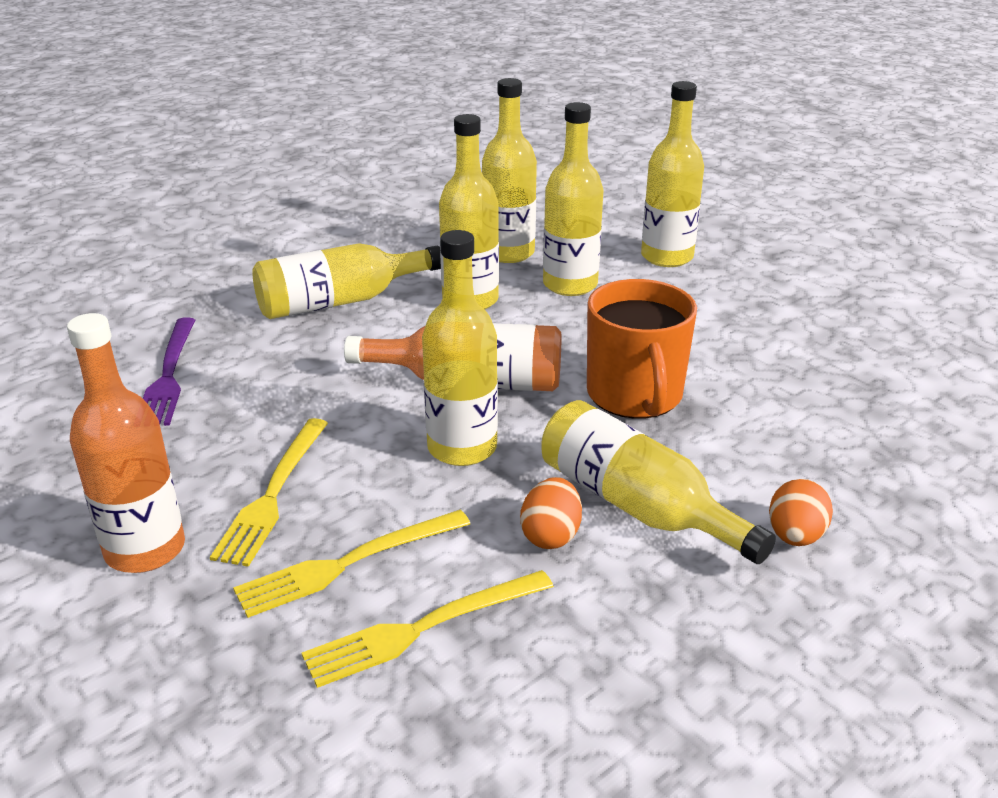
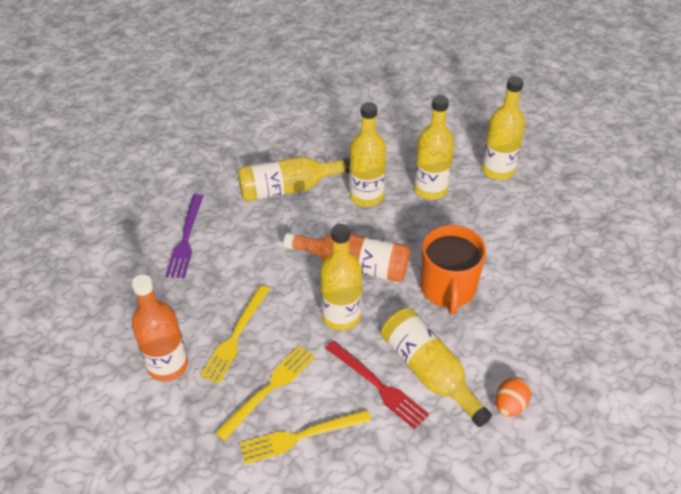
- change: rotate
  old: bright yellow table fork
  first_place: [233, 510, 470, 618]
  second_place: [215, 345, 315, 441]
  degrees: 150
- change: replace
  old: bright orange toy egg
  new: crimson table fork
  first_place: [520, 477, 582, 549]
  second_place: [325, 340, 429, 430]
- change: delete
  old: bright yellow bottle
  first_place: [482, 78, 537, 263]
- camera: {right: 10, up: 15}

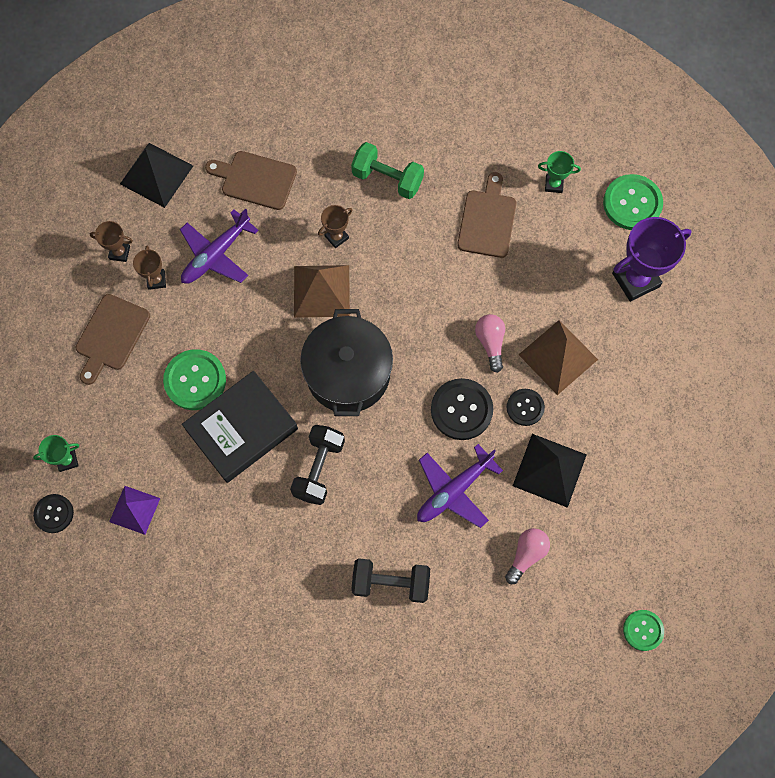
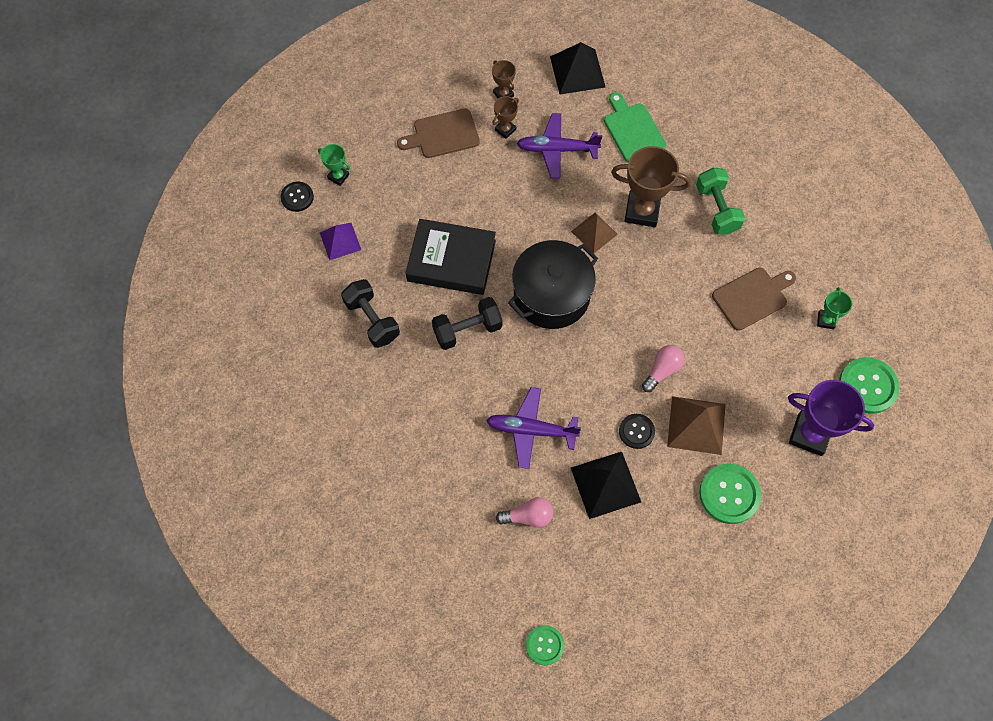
- change: move
  old: black dumbbell
  first_place: [351, 558, 430, 603]
  second_place: [341, 279, 400, 348]
- change: resize
  old: brown pyramid
  first_place: [294, 265, 350, 318]
  second_place: [571, 213, 618, 253]
  factor: 0.66
- change: recolor
  old: brown bread board
  new: green bread board
  first_place: [205, 151, 297, 210]
  second_place: [604, 92, 666, 162]
- change: resize
  old: brown prize cup
  first_place: [318, 205, 352, 248]
  second_place: [611, 146, 691, 227]
  factor: 1.96
- change: move
  old: green button
  first_place: [163, 349, 226, 410]
  second_place: [699, 464, 761, 524]
- change: rotate
  old: green prize cup
  first_place: [538, 151, 581, 193]
  second_place: [817, 287, 852, 329]
  degrees: 45
- change: delete
  old: black button
  first_place: [431, 378, 493, 440]
- camera: {right: 50, up: -5}

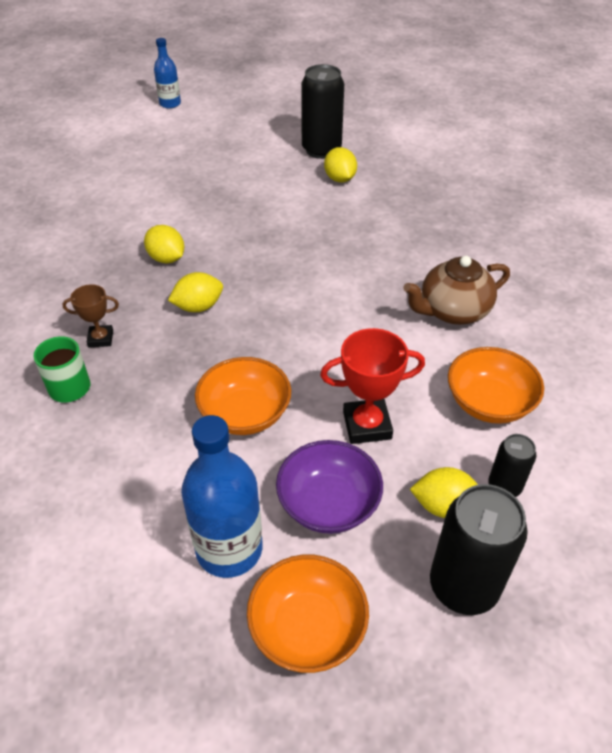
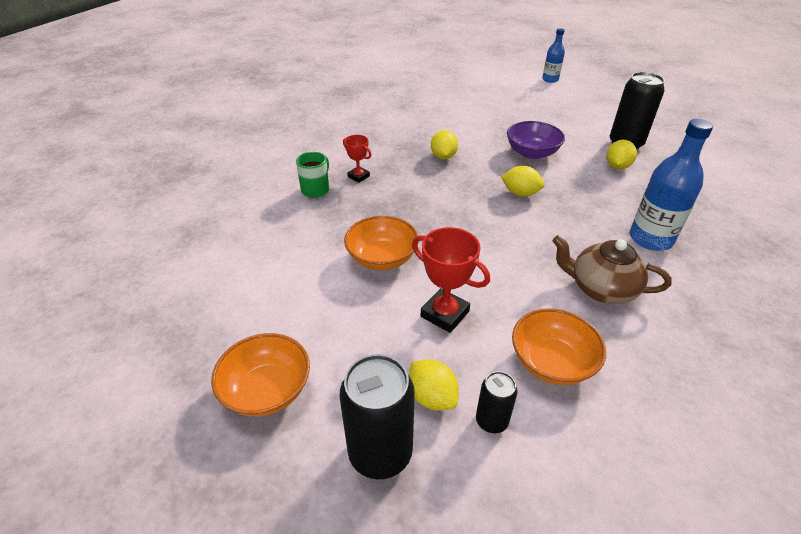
- change: recolor
  old: brown prize cup
  new: crimson prize cup
  first_place: [62, 284, 119, 347]
  second_place: [343, 135, 371, 183]
- change: move
  old: bright yellow lemon
  first_place: [168, 272, 223, 312]
  second_place: [501, 166, 545, 197]
- change: move
  old: violet serving bowl
  first_place: [276, 440, 383, 534]
  second_place: [507, 121, 565, 159]
- change: move
  old: royal blue bottle
  first_place: [181, 415, 263, 578]
  second_place: [630, 119, 713, 251]
- camera: {right: 45, up: -5}

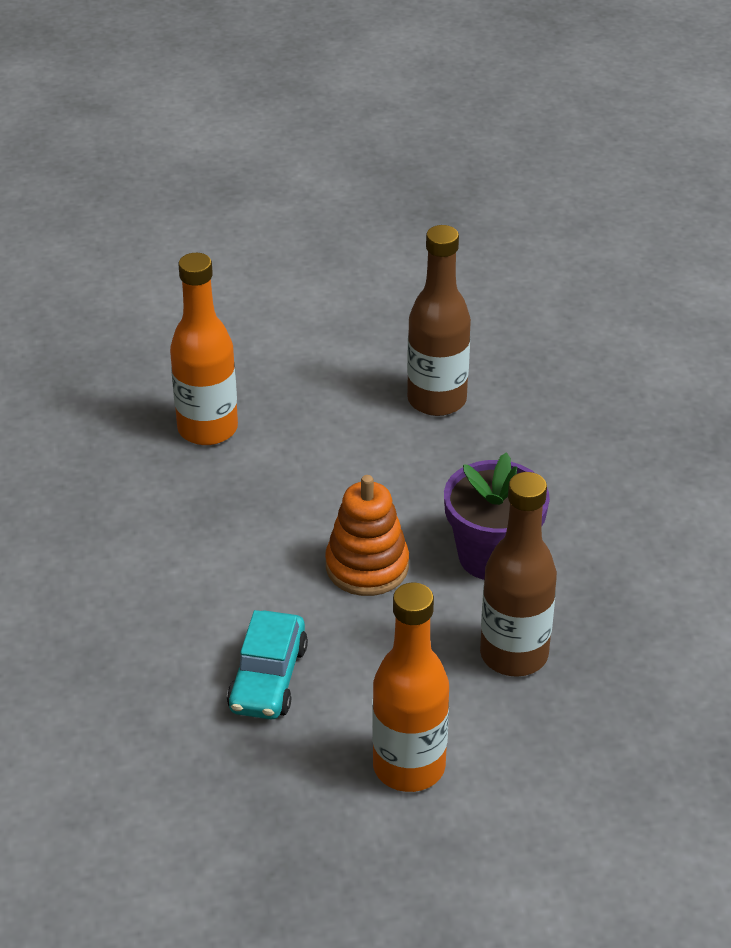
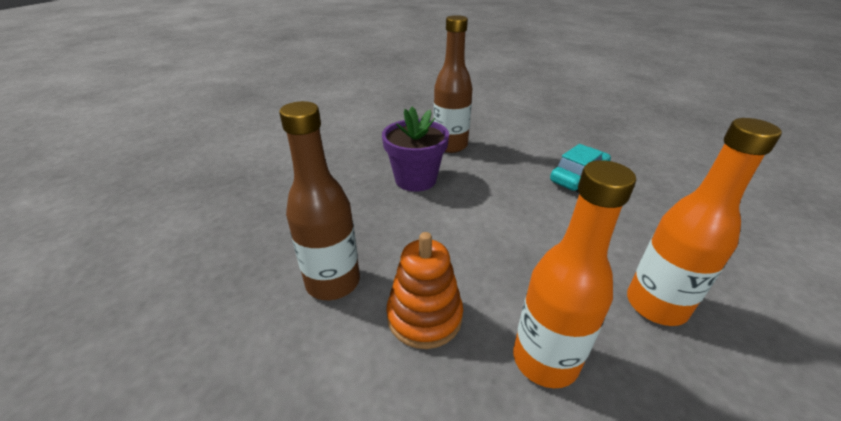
- change: move
  old: bright orange stacking rings
  first_place: [325, 475, 409, 596]
  second_place: [386, 232, 463, 349]
- change: move
  old: bright orange bottle
  first_place: [372, 583, 449, 792]
  second_place: [627, 118, 782, 326]
- camera: {right: -145, up: -5}

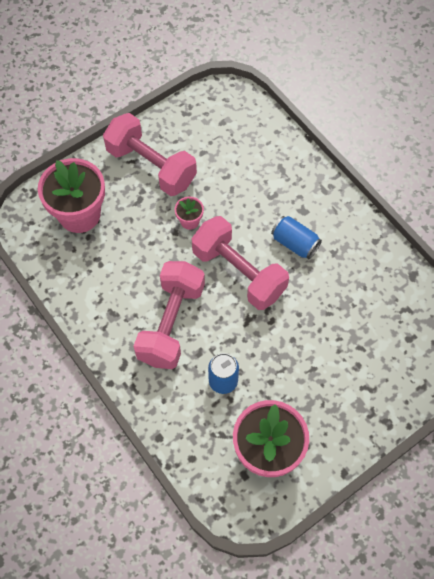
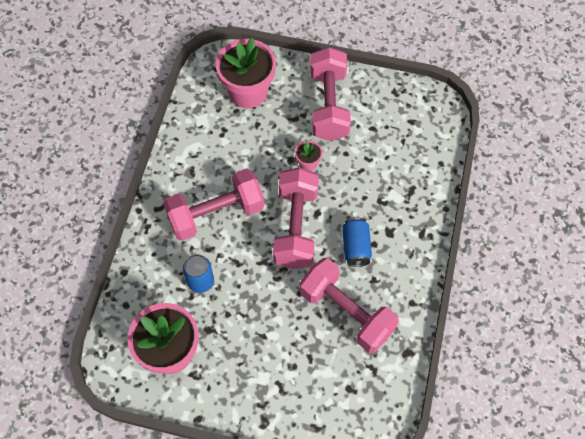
- change: insert
  new: pink dumbbell
  second_place: [299, 258, 399, 353]
- camera: {right: 50, up: 0}

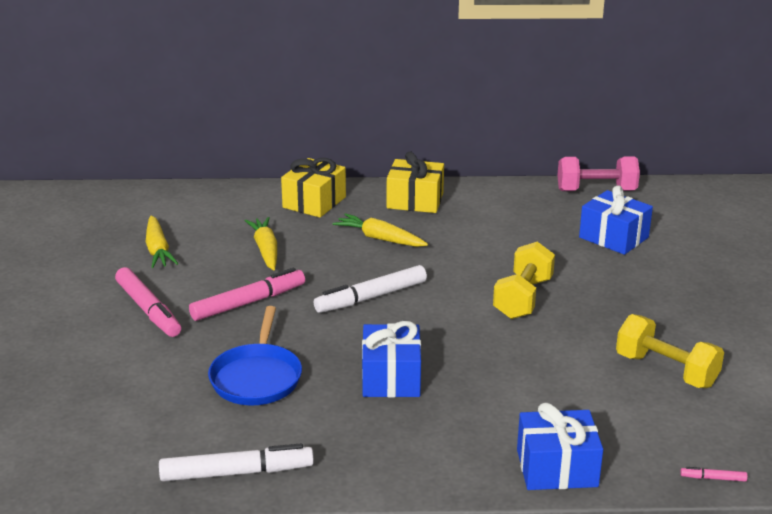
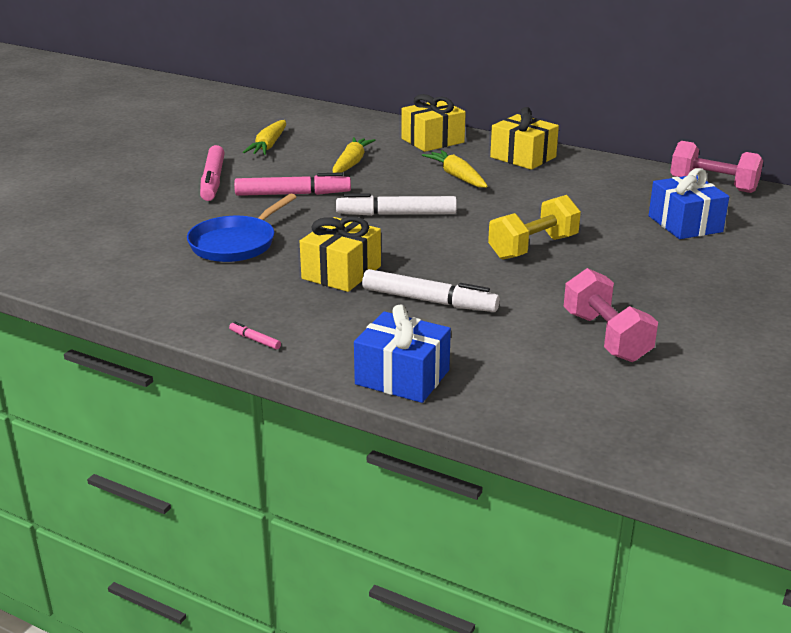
- change: move
  old: pink marker
  first_place: [680, 467, 748, 482]
  second_place: [229, 322, 281, 350]
- change: recolor
  old: royal blue present
  new: bright yellow present
  first_place: [362, 321, 421, 397]
  second_place: [300, 217, 381, 292]
- change: move
  old: white marker
  first_place: [159, 444, 314, 482]
  second_place: [362, 269, 500, 312]
- change: recolor
  old: bright yellow dumbbell
  new: pink dumbbell
  first_place: [616, 314, 724, 388]
  second_place: [564, 268, 658, 362]
- camera: {right: 30, up: 0}

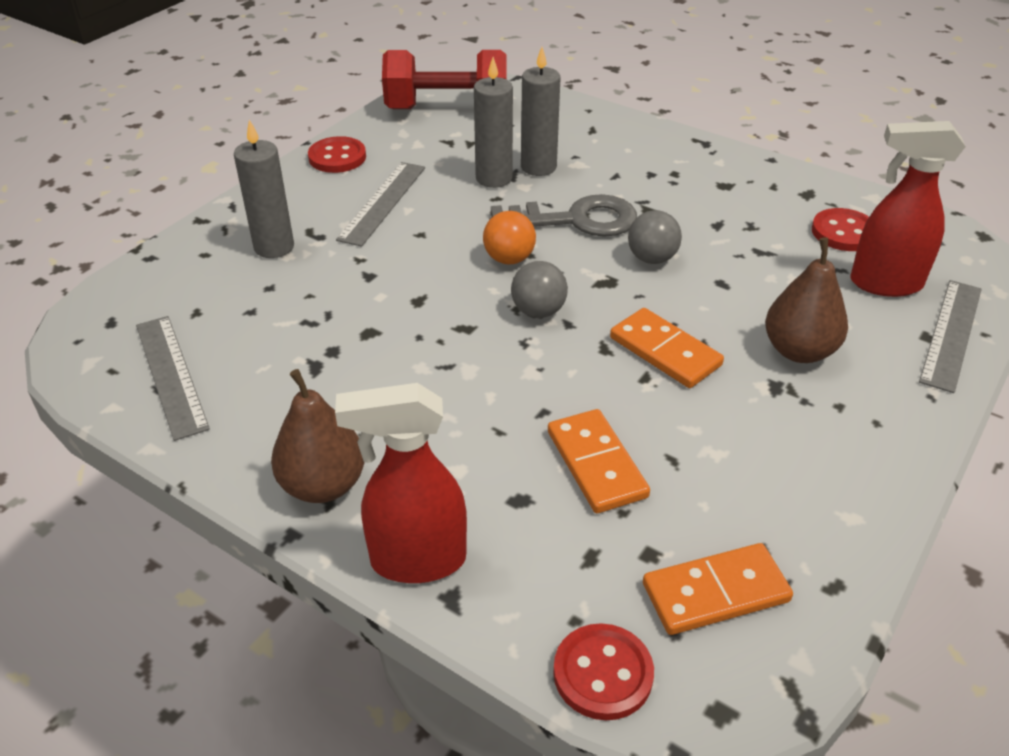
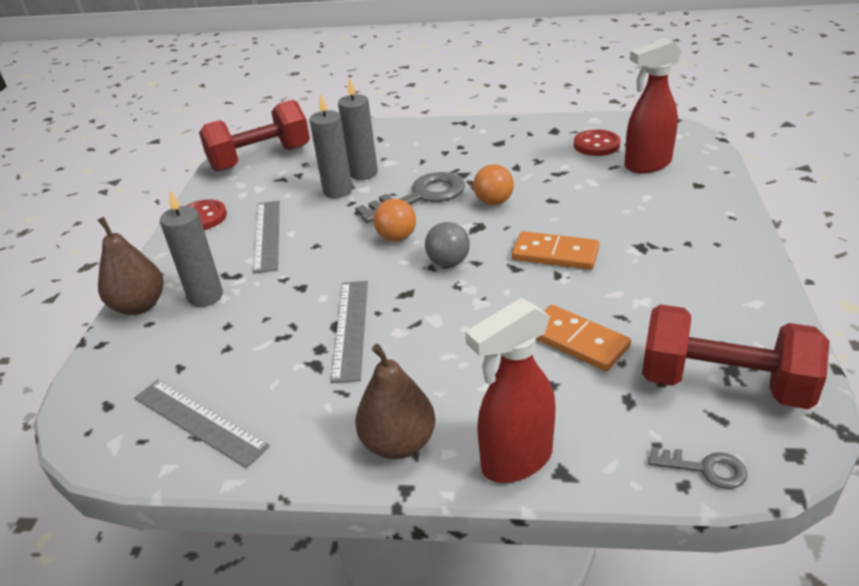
- change: move
  old: brown toy pear
  first_place: [765, 237, 848, 363]
  second_place: [98, 217, 163, 315]
- change: move
  old: ash-grey straightedge
  first_place: [919, 280, 982, 393]
  second_place: [331, 281, 368, 383]
- change: recolor
  old: ash-grey play ball
  new: bright orange play ball
  first_place: [628, 210, 682, 264]
  second_place: [473, 164, 514, 205]
- change: replace
  old: bright orange domino piece
  new: crimson dumbbell
  first_place: [643, 543, 793, 635]
  second_place: [642, 304, 829, 409]
- change: replace
  old: crimson button
  new: ash-grey latchkey
  first_place: [553, 623, 654, 720]
  second_place: [648, 447, 748, 489]
- camera: {right: -25, up: -5}

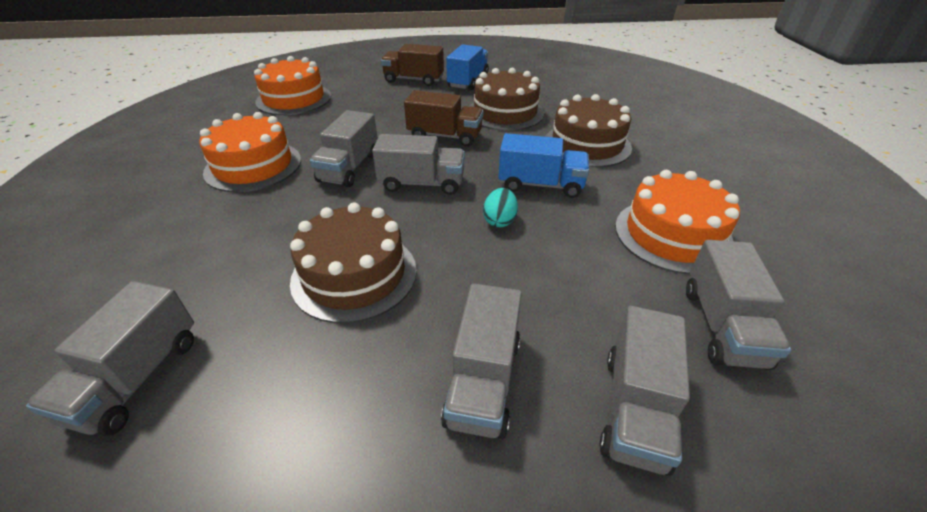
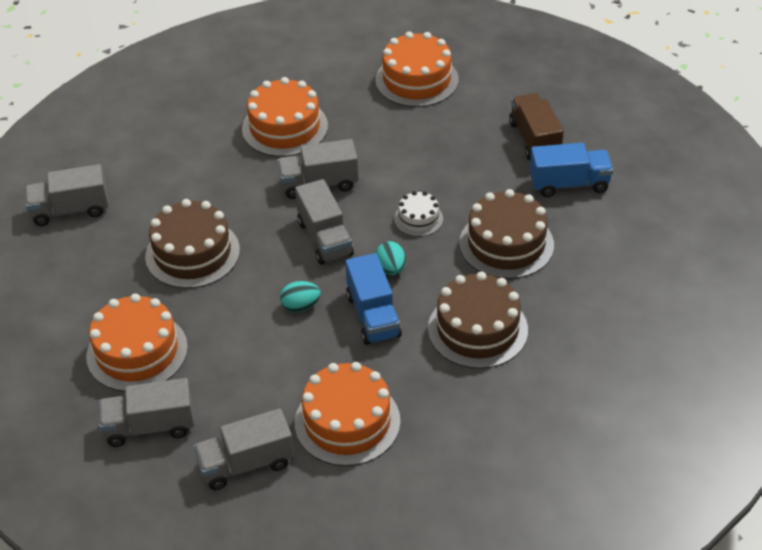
- change: replace
  old: ash-grey lorry
  new: bright orange cake
  first_place: [441, 283, 522, 439]
  second_place: [86, 294, 188, 392]
- change: insert
  new: teal toy egg
  second_place: [376, 241, 406, 275]
- change: replace
  old: brown lorry
  new: white cake
  first_place: [404, 90, 483, 147]
  second_place: [394, 191, 443, 237]
- camera: {right: 65, up: 5}

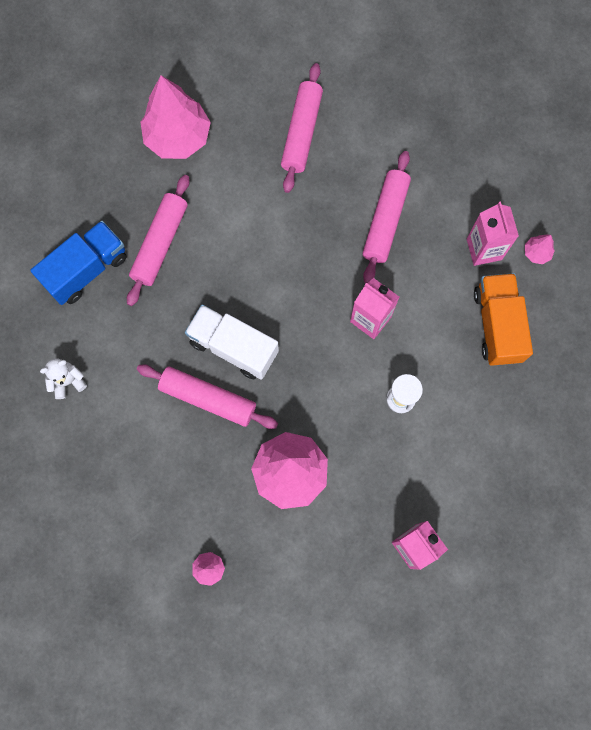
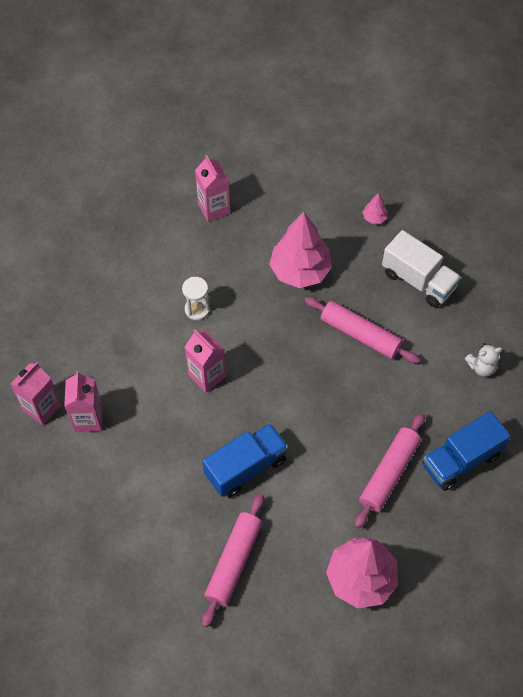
- change: replace
  old: pink fir tree
  new: pink juice carton
  first_place: [525, 234, 555, 264]
  second_place: [11, 362, 61, 425]
- change: insert
  new: royal blue lorry
  second_place: [202, 423, 288, 497]
- change: move
  old: white lorry
  first_place: [185, 305, 279, 380]
  second_place: [382, 230, 461, 307]
- change: delete
  old: pink dough roller
  first_place: [363, 151, 411, 283]
- change: delete
  old: bright orange lorry
  first_place: [474, 273, 533, 366]
- camera: {right: -170, up: -15}

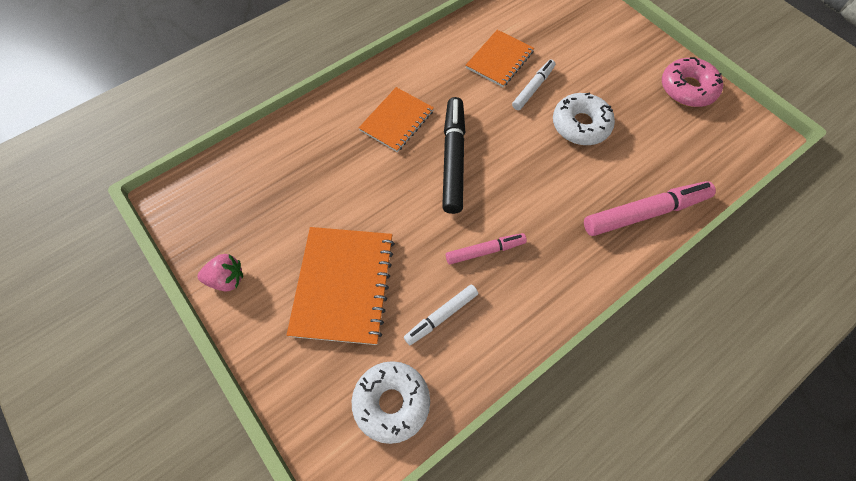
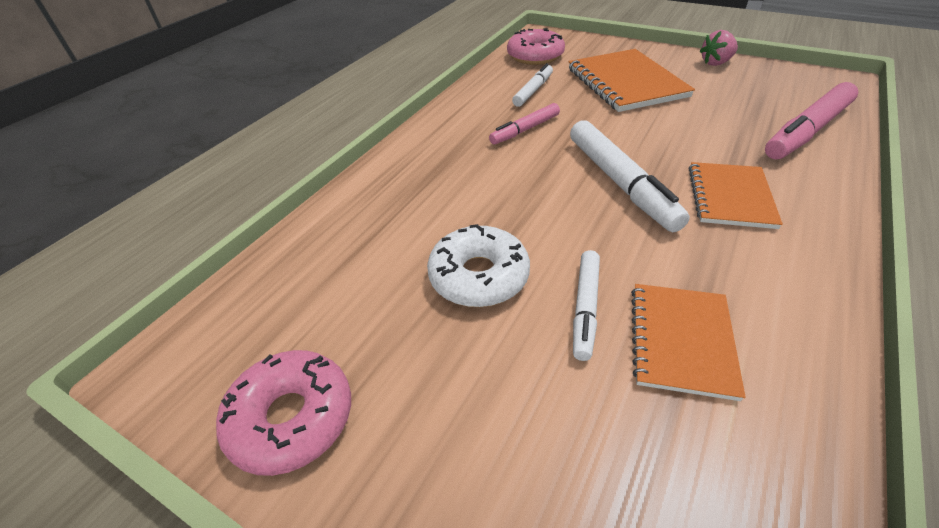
- change: recolor
  old: white glazed donut
  new: pink glazed donut
  first_place: [352, 361, 430, 444]
  second_place: [507, 28, 565, 65]
- change: recolor
  old: black marker
  new: white marker
  first_place: [442, 97, 465, 214]
  second_place: [570, 120, 690, 232]
- change: move
  old: pink marker
  first_place: [584, 181, 716, 236]
  second_place: [765, 82, 858, 159]
- camera: {right: 160, up: -20}

